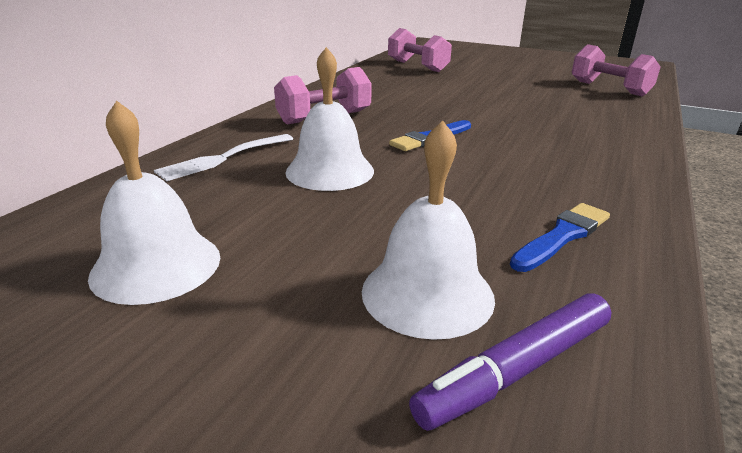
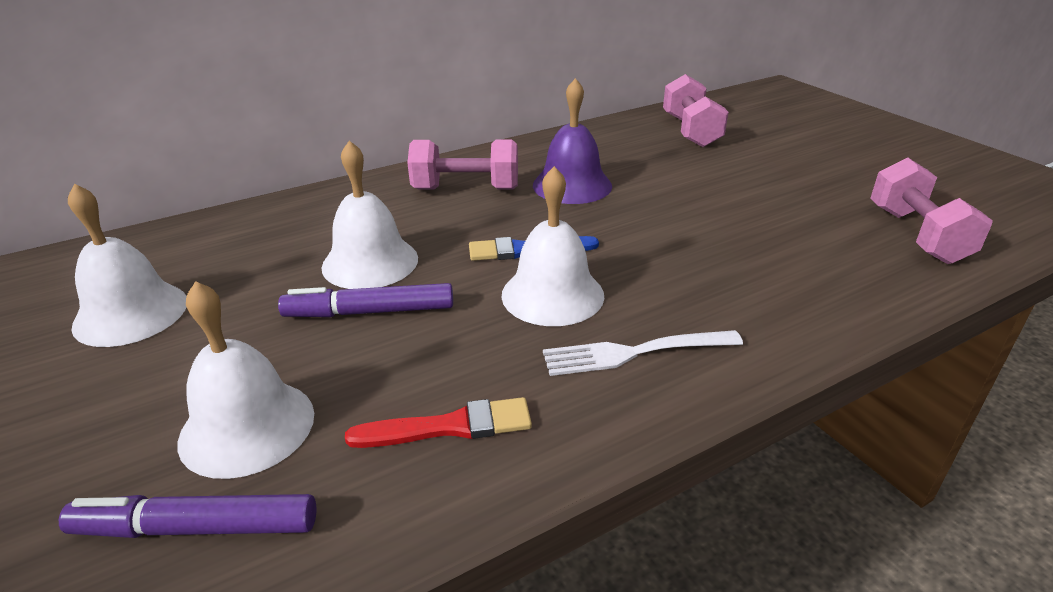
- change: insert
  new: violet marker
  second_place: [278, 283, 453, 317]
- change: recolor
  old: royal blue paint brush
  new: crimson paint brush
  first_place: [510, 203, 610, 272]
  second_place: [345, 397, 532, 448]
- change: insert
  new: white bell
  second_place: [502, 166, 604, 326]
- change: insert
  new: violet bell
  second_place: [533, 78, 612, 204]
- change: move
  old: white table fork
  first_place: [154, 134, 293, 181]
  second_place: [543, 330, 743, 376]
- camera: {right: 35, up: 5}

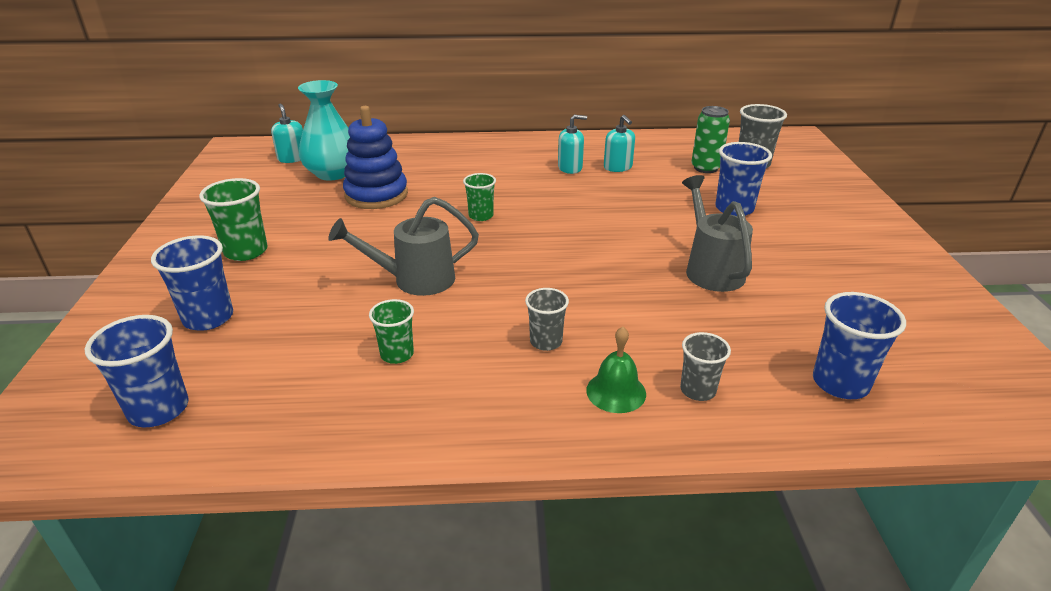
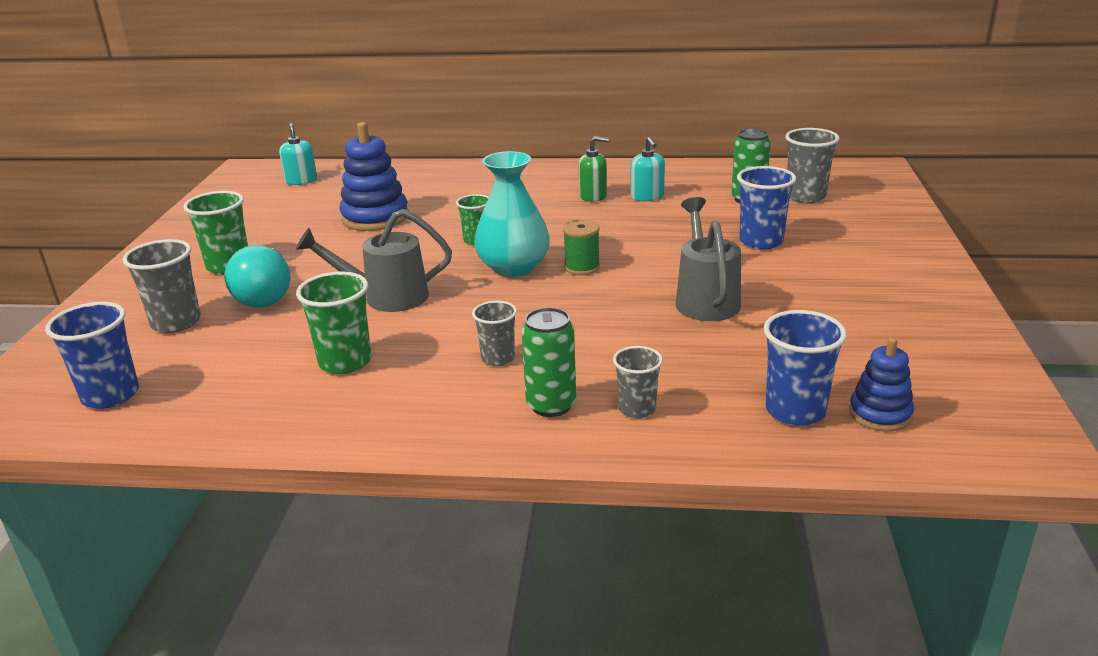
- change: recolor
  old: royal blue beaker
  new: ash-grey beaker
  first_place: [151, 235, 233, 331]
  second_place: [122, 239, 201, 333]
- change: insert
  new: teal lightbulb
  second_place: [224, 245, 290, 308]
- change: resize
  old: green beaker
  first_place: [369, 299, 414, 364]
  second_place: [296, 271, 371, 374]
  factor: 1.57
- change: move
  old: teal tall vase
  first_place: [298, 80, 350, 181]
  second_place: [474, 151, 550, 277]
- change: replace
  old: green bell
  new: green can
  first_place: [586, 327, 646, 413]
  second_place: [522, 307, 576, 417]
- change: insert
  new: green bobbin
  second_place: [563, 219, 600, 275]
- change: recolor
  old: teal soap dispenser
  new: green soap dispenser
  first_place: [558, 115, 587, 174]
  second_place: [579, 136, 609, 202]
- change: insert
  new: royal blue stacking rings
  second_place: [849, 337, 914, 432]
- camera: {right: 10, up: -5}

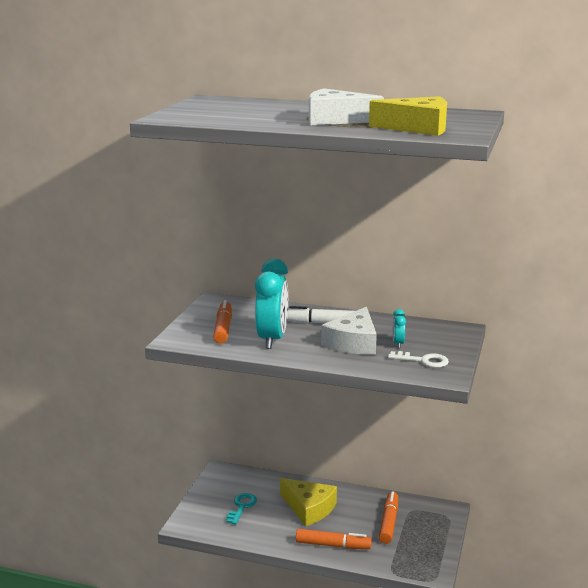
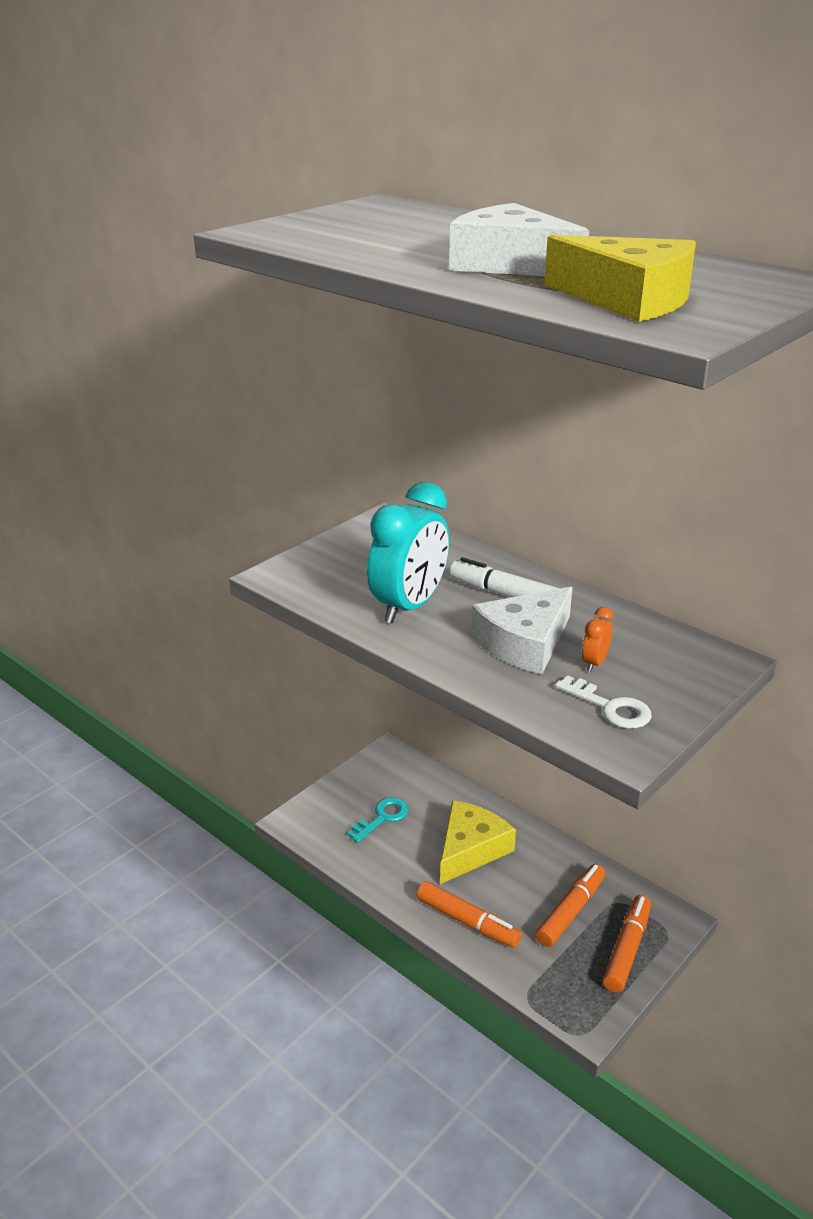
- change: rotate
  old: bright yellow piece of cheese
  first_place: [280, 478, 337, 526]
  second_place: [440, 800, 516, 884]
  degrees: -120
- change: recolor
  old: teal bedside clock
  new: bright orange bedside clock
  first_place: [393, 309, 406, 348]
  second_place: [582, 607, 614, 672]
- change: move
  old: bright orange marker
  first_place: [213, 300, 232, 344]
  second_place: [603, 895, 651, 992]
- camera: {right: 25, up: 10}

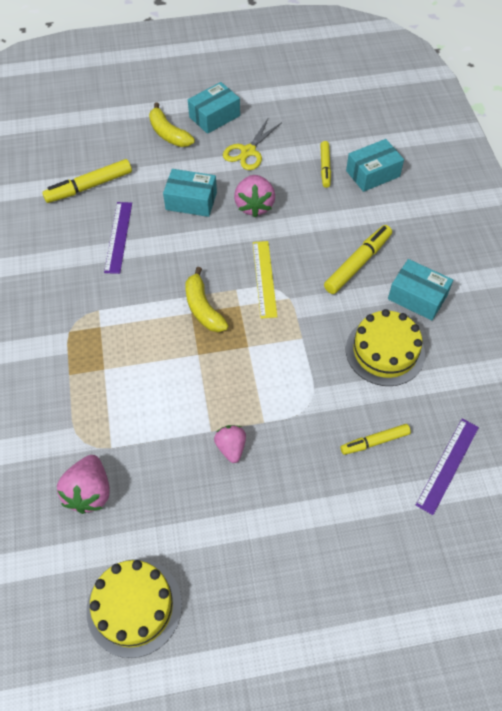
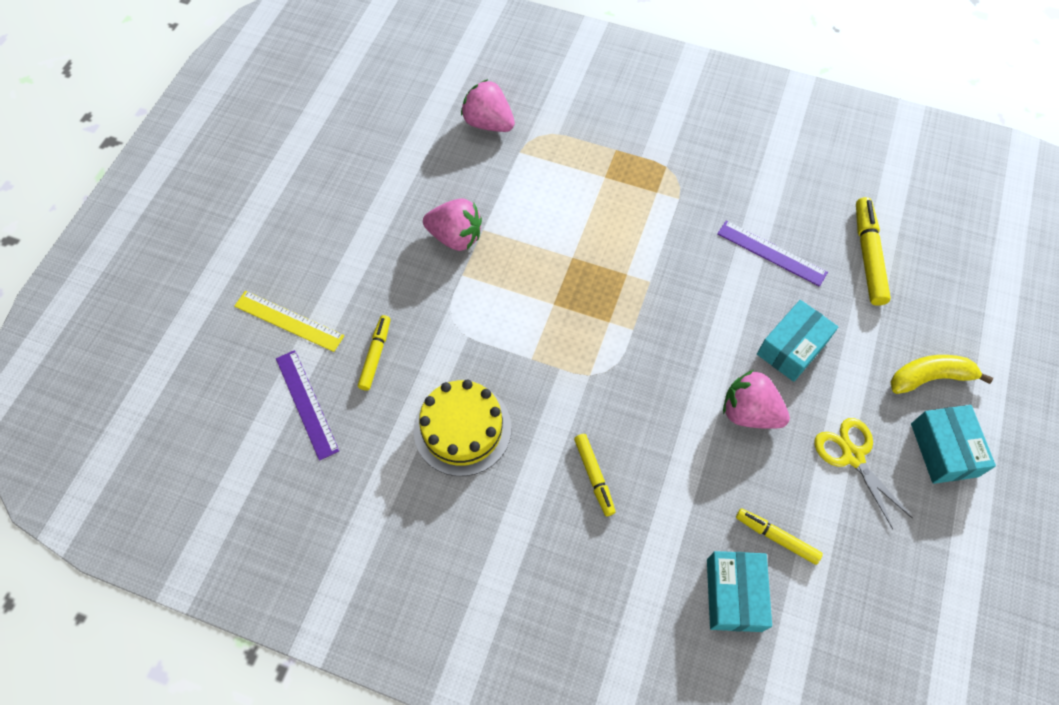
- change: move
  old: bright yellow straightedge
  first_place: [253, 241, 277, 319]
  second_place: [234, 291, 344, 352]
- change: resize
  old: pink strawberry
  first_place: [214, 425, 246, 463]
  second_place: [423, 198, 482, 251]
  factor: 1.54
- change: resize
  old: bright yellow marker
  first_place: [324, 225, 392, 294]
  second_place: [574, 434, 616, 516]
  factor: 0.64
- change: delete
  old: bright yellow cake
  first_place: [86, 559, 182, 658]
- change: delete
  old: bright yellow banana fruit
  first_place: [185, 267, 229, 332]
- change: delete
  old: teal box
  first_place: [388, 259, 453, 320]
- camera: {right: 120, up: 5}

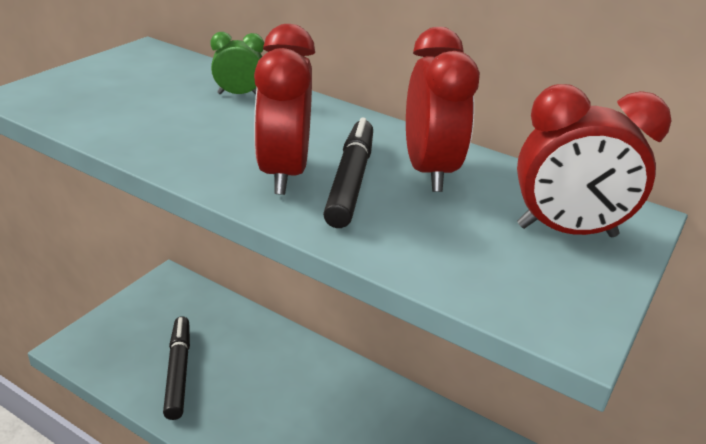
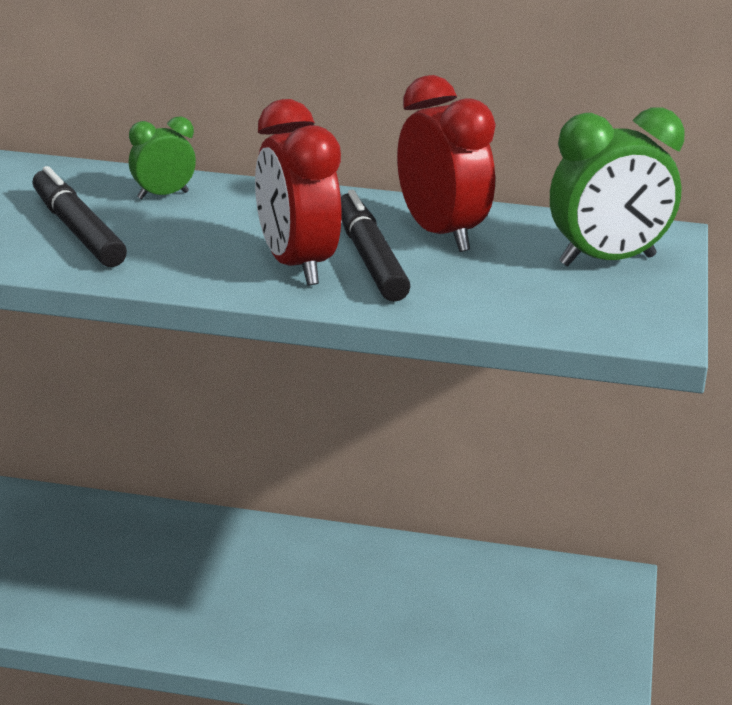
- change: move
  old: black marker
  first_place: [163, 316, 190, 420]
  second_place: [32, 166, 127, 267]
- change: recolor
  old: crimson bedside clock
  new: green bedside clock
  first_place: [517, 84, 672, 237]
  second_place: [550, 107, 685, 266]
- camera: {right: -20, up: -5}

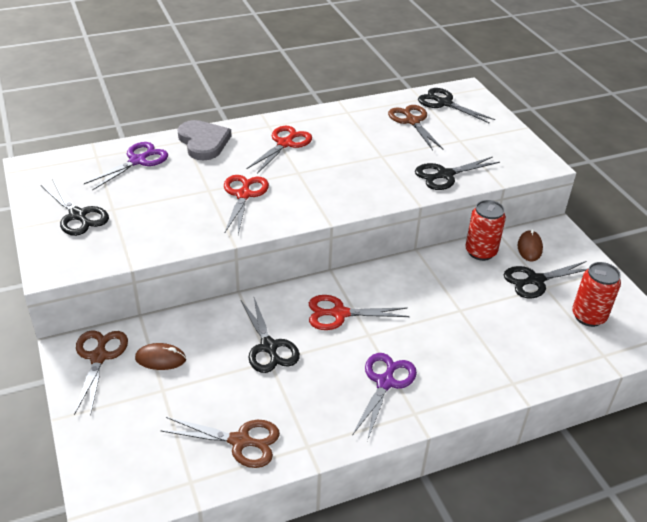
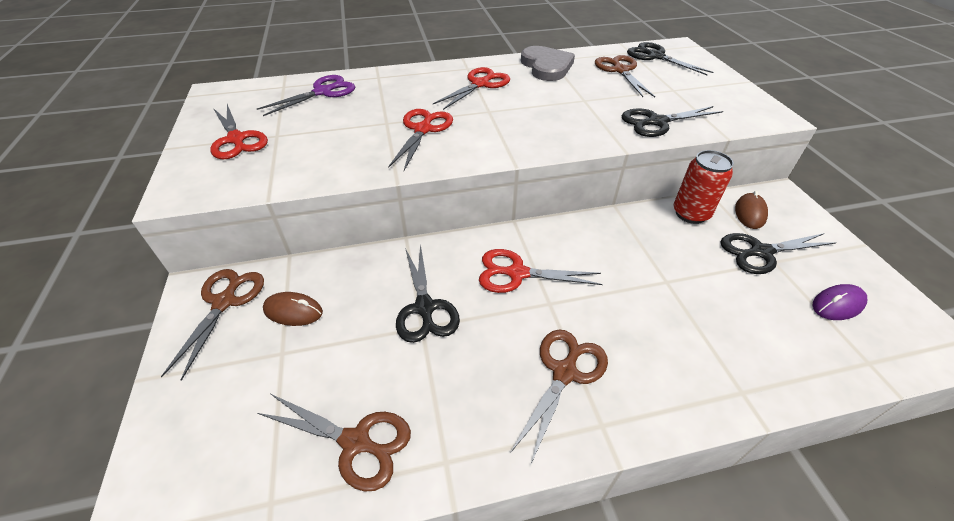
- change: recolor
  old: black pair of scissors
  new: crimson pair of scissors
  first_place: [41, 179, 109, 236]
  second_place: [210, 104, 268, 159]
- change: recolor
  old: violet pair of scissors
  new: brown pair of scissors
  first_place: [353, 353, 417, 441]
  second_place: [510, 330, 608, 464]
- change: move
  old: ash-grey heart
  first_place: [177, 120, 231, 160]
  second_place: [521, 46, 575, 81]
- change: replace
  old: crimson can
  new: violet PC mouse
  first_place: [572, 262, 621, 327]
  second_place: [813, 284, 867, 320]
- camera: {right: 10, up: 5}

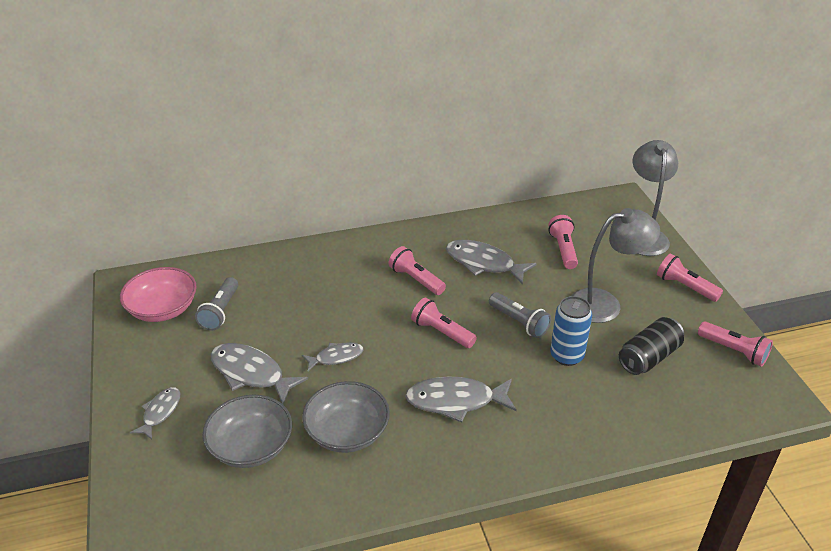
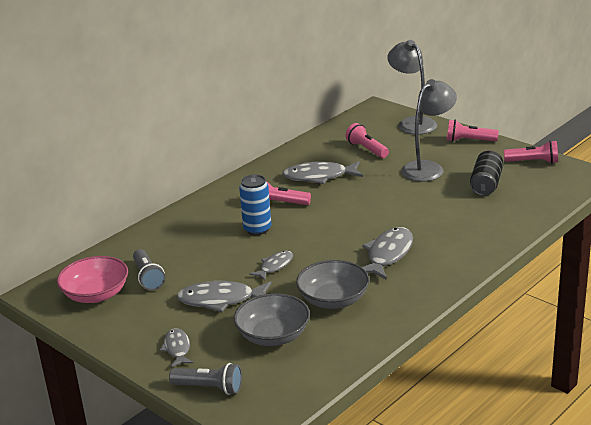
- change: move
  old: ash-grey flashlight
  first_place: [489, 292, 551, 338]
  second_place: [169, 363, 242, 395]
- change: move
  old: royal blue can
  first_place: [550, 296, 592, 366]
  second_place: [239, 175, 271, 235]
- change: rotate
  old: ash-grey fish figure
  first_place: [405, 376, 517, 422]
  second_place: [362, 227, 413, 280]
  degrees: 150
- change: delete
  old: pink flashlight
  first_place: [411, 298, 477, 348]
- camera: {right: -30, up: -10}

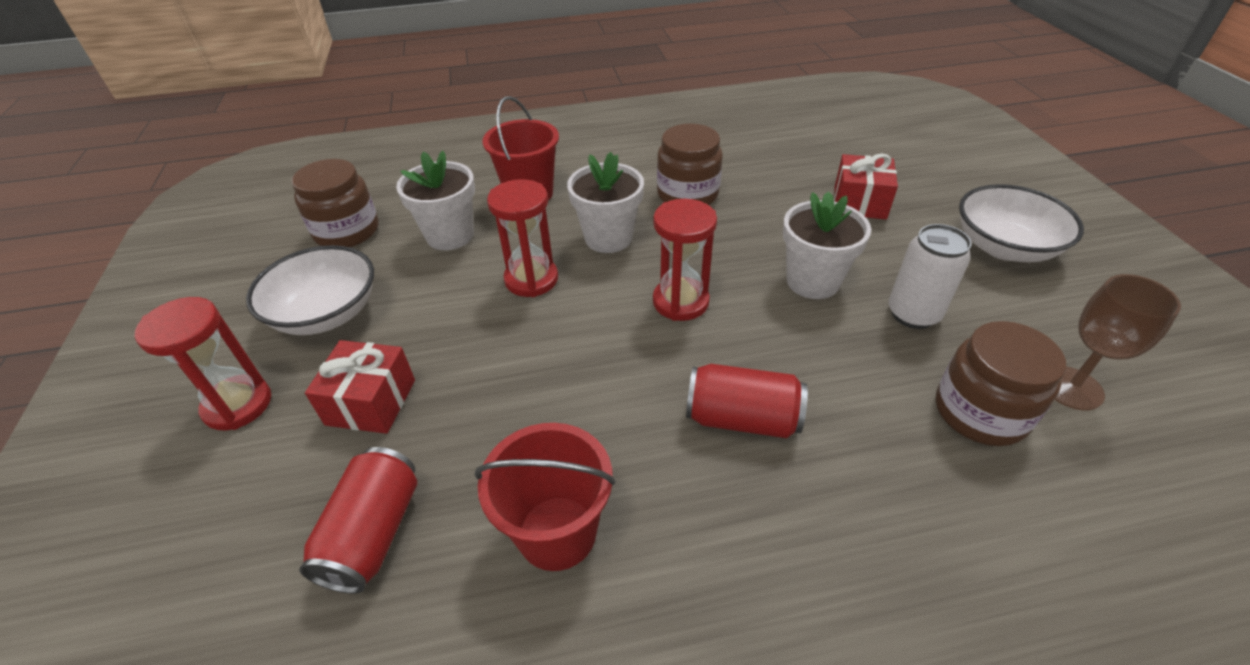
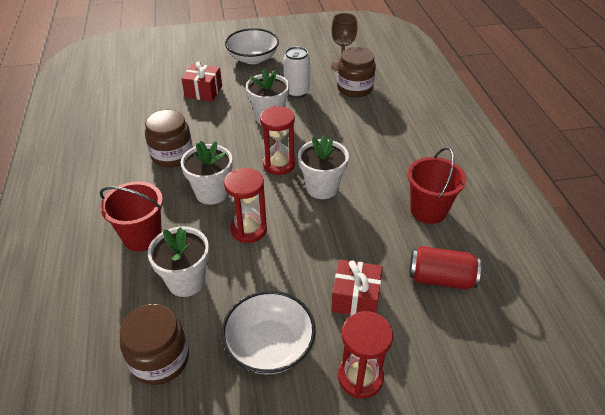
- change: insert
  new: white plant pot
  second_place: [298, 135, 349, 199]
- change: delete
  old: crimson can
  first_place: [686, 364, 808, 438]
- camera: {right: -90, up: 0}

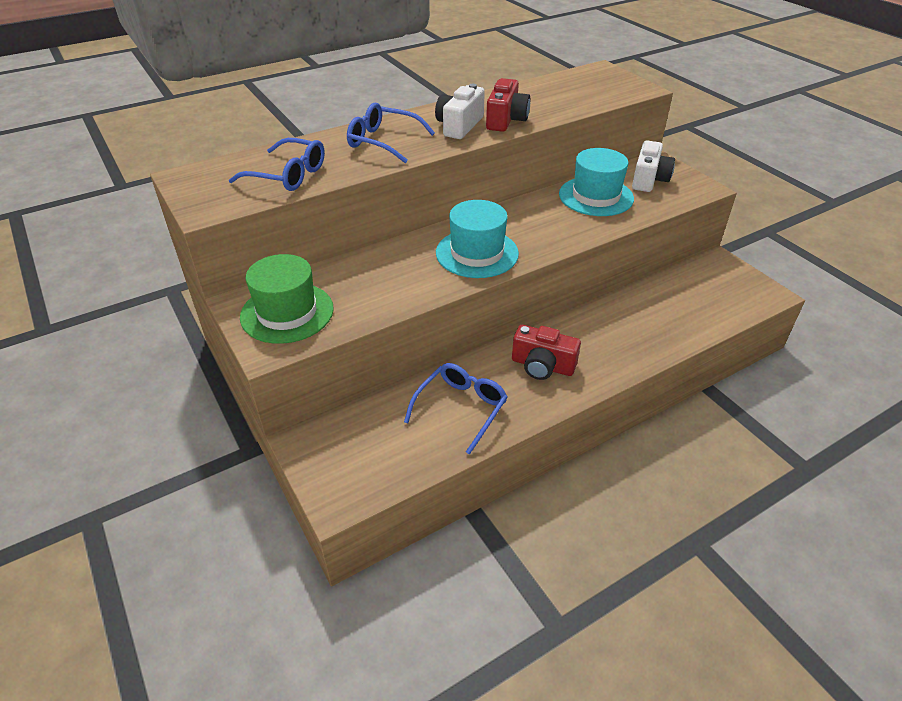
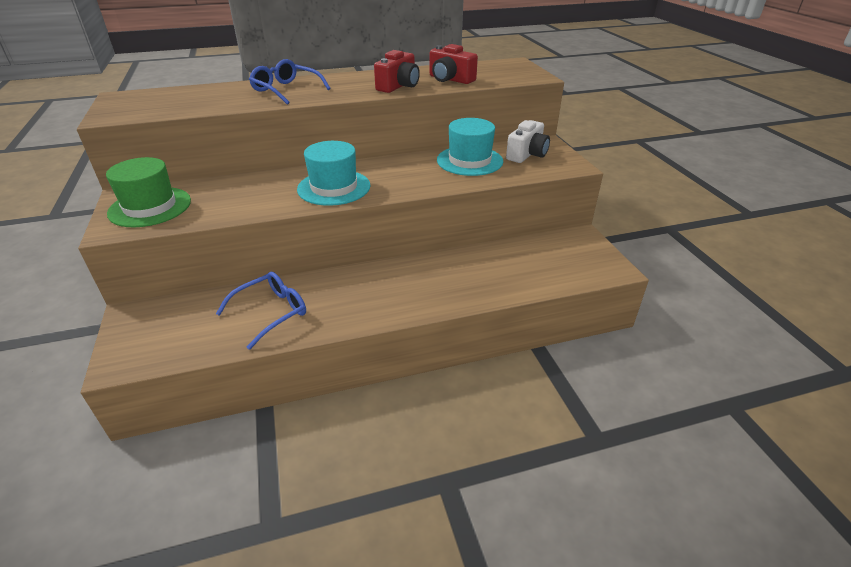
- change: move
  old: crimson compact camera
  first_place: [512, 325, 581, 380]
  second_place: [430, 44, 478, 84]
- change: delete
  old: royal blue eyeglasses
  first_place: [229, 138, 325, 191]
- change: delete
  old: white compact camera
  first_place: [435, 84, 485, 139]
- camera: {right: 15, up: -5}

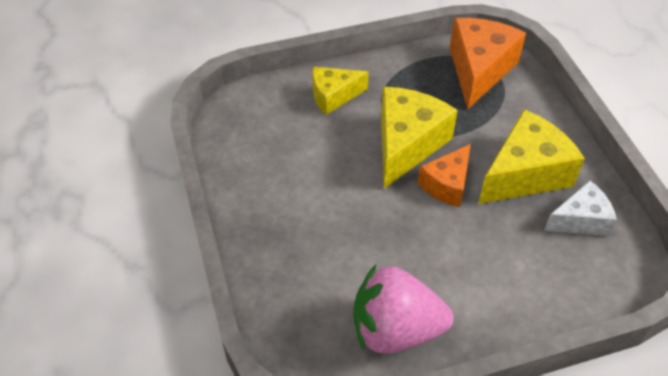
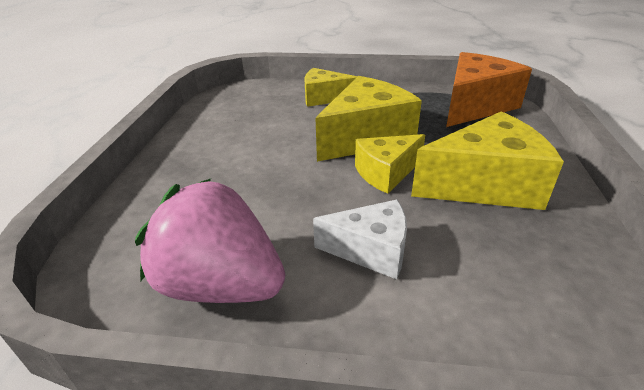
- change: move
  old: white piece of cheese
  first_place: [544, 181, 617, 236]
  second_place: [313, 200, 407, 279]
- change: recolor
  old: bright orange piece of cheese
  new: bright yellow piece of cheese
  first_place: [418, 144, 471, 207]
  second_place: [355, 134, 425, 194]
- camera: {right: 25, up: -15}

